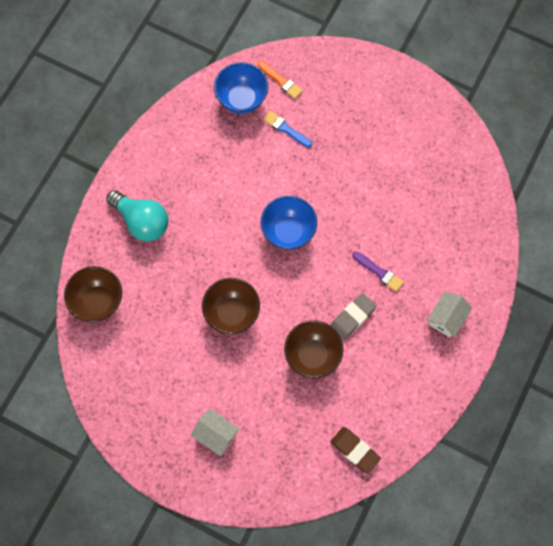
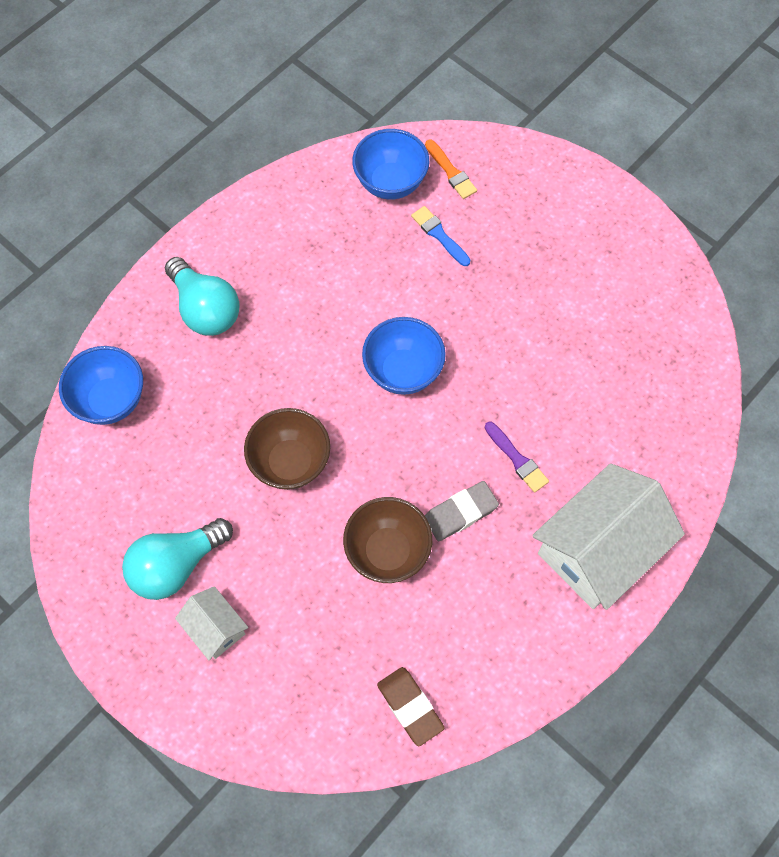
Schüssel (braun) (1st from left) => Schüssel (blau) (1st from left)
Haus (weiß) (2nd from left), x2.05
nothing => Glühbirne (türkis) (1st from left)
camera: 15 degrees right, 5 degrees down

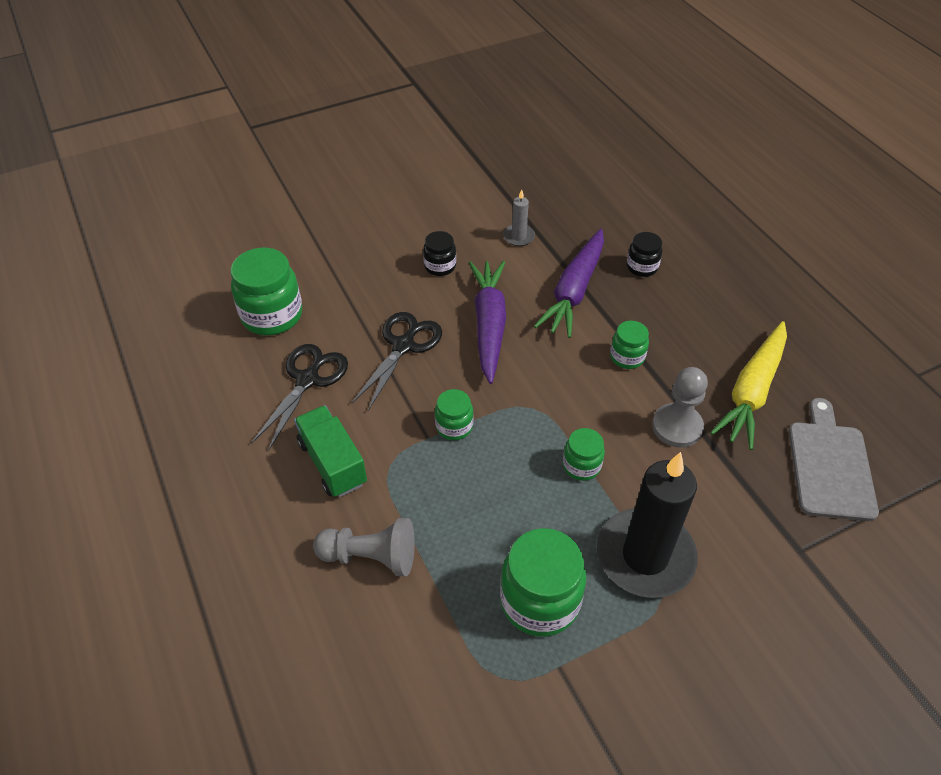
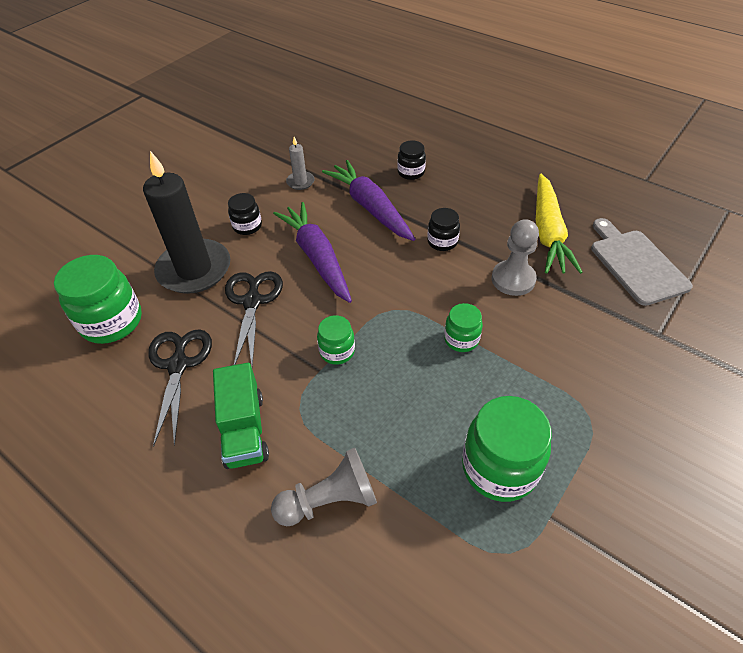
Karotte (lila) (2nd from left), 150 degrees clockwise
Einmachglas (grün) (5th from left) => Einmachglas (schwarz) (3rd from left)
Lastwagen (grün), 135 degrees counterclockwise
Kerze (schwarz), move
camera: 25 degrees left, 0 degrees up

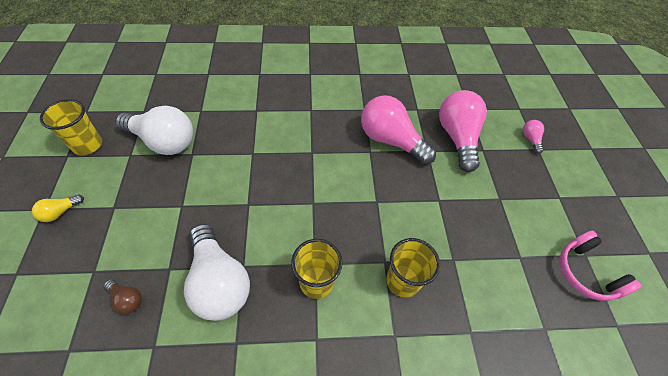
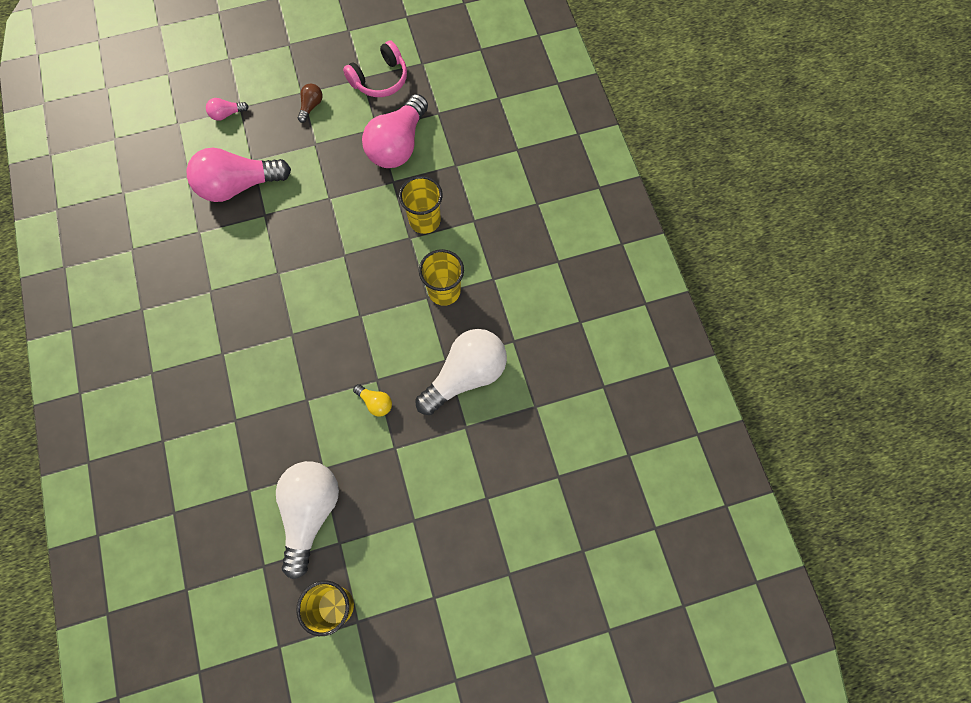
Glühbirne (rosa) (1st from left in the first image) => Glühbirne (rosa) (3rd from left), move
Glühbirne (gelb), move
Glühbirne (braun), move
camera: 100 degrees left, 15 degrees up

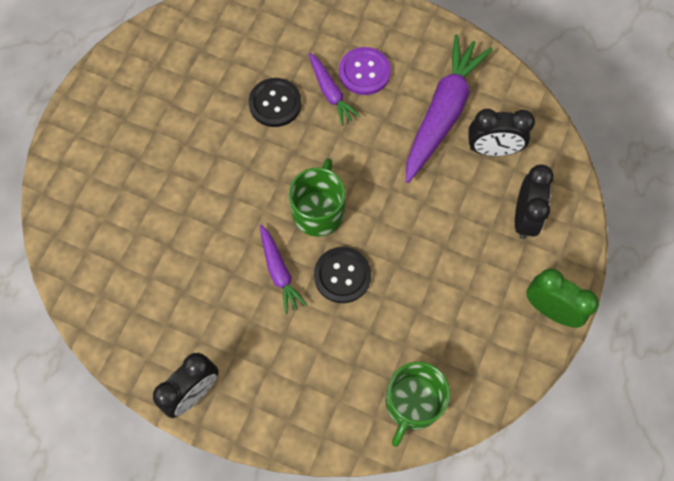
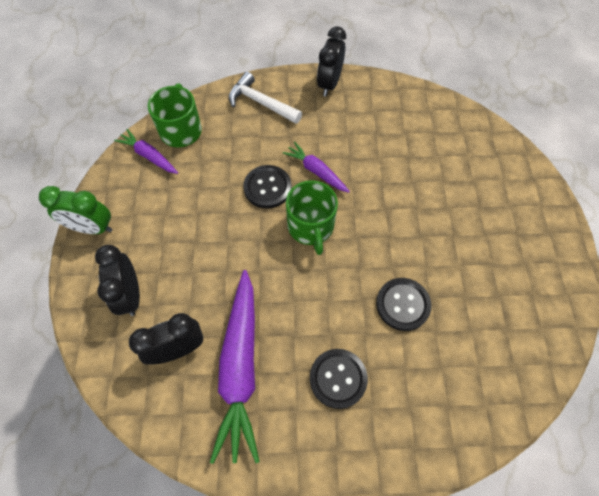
Knopf (lila) => Knopf (schwarz) (2nd from left)
Karotte (lila) (2nd from left in the first image) => Karotte (lila) (1st from left), move
nothing => Hammer (weiß)
camera: 155 degrees right, 5 degrees down

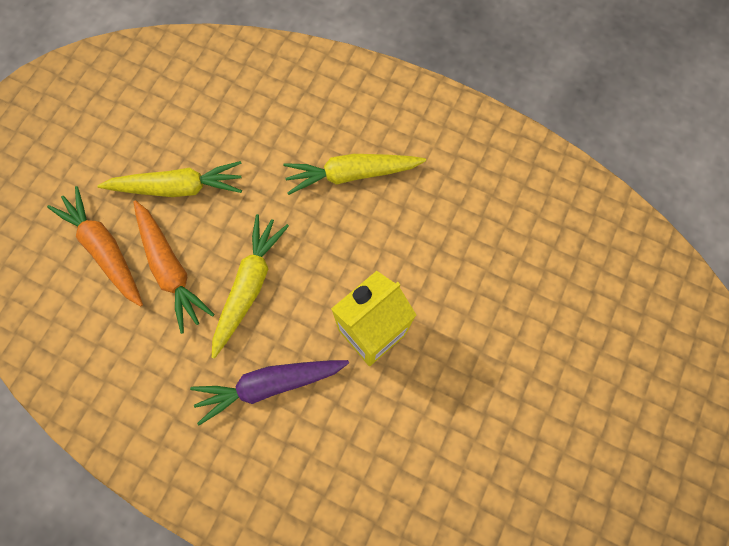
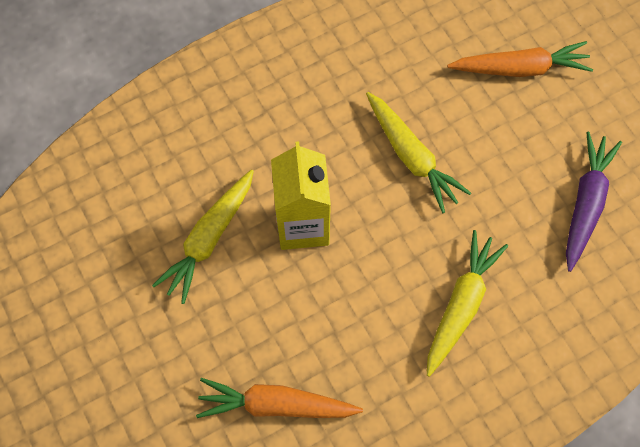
Karotte (gelb) (1st from left), move
Karotte (orange) (2nd from left in the first image) => Karotte (orange) (1st from left), move
Karotte (lila), move
camera: 125 degrees right, 5 degrees down

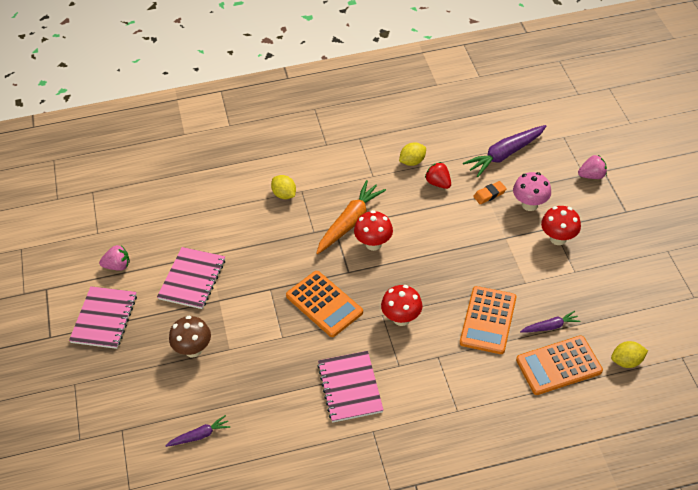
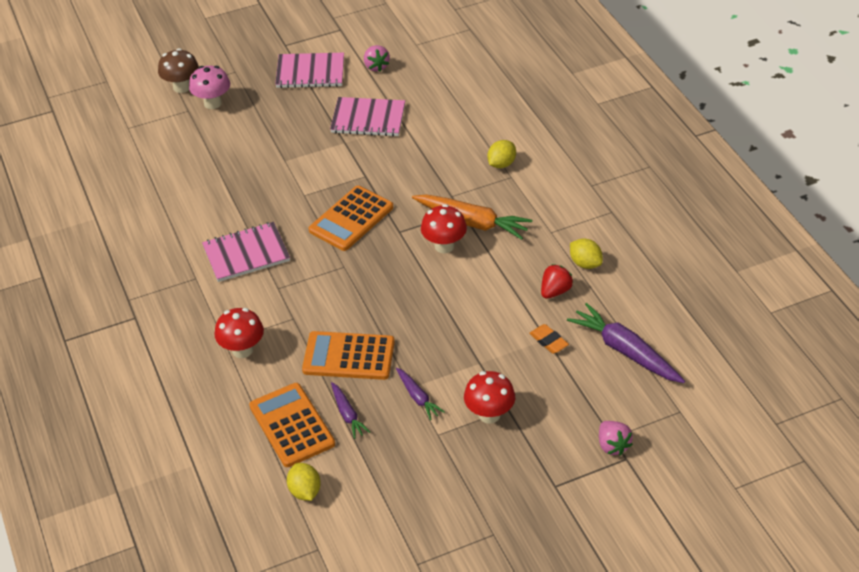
Pilz (rosa), move
Pilz (rot) (2nd from left in the first image) => Pilz (rot) (1st from left), move
Pilz (braun), move
Karotte (lila) (1st from left in the first image) => Karotte (lila) (2nd from left), move
camera: 80 degrees right, 5 degrees down

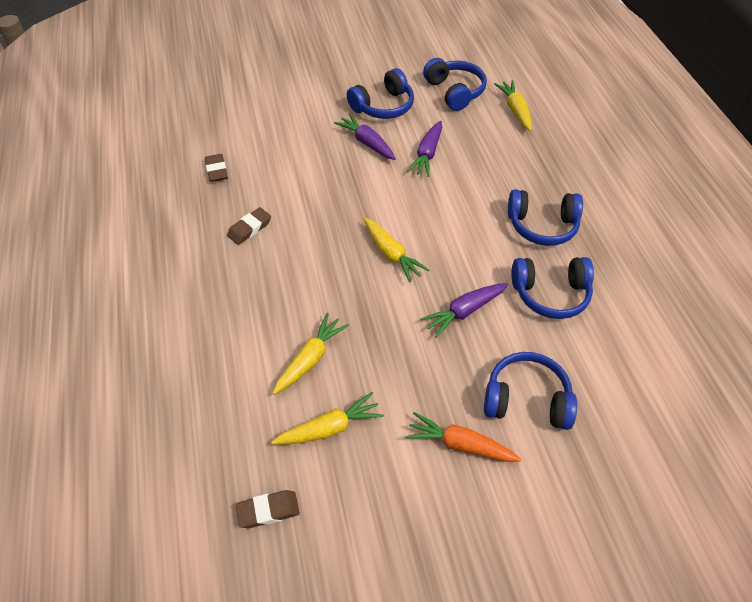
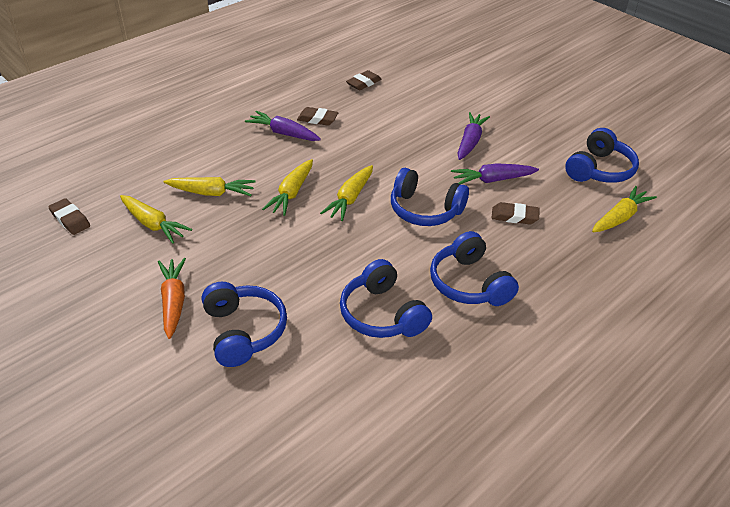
Kopfhörer (blau) (1st from left in the first image) => Kopfhörer (blau) (3rd from left), move
Karotte (lila) (3rd from left in the first image) => Karotte (lila) (1st from left), move
nothing => Karotte (gelb) (3rd from left)
nothing => Radiergummi (braun) (4th from left)
camera: 60 degrees right, 10 degrees down

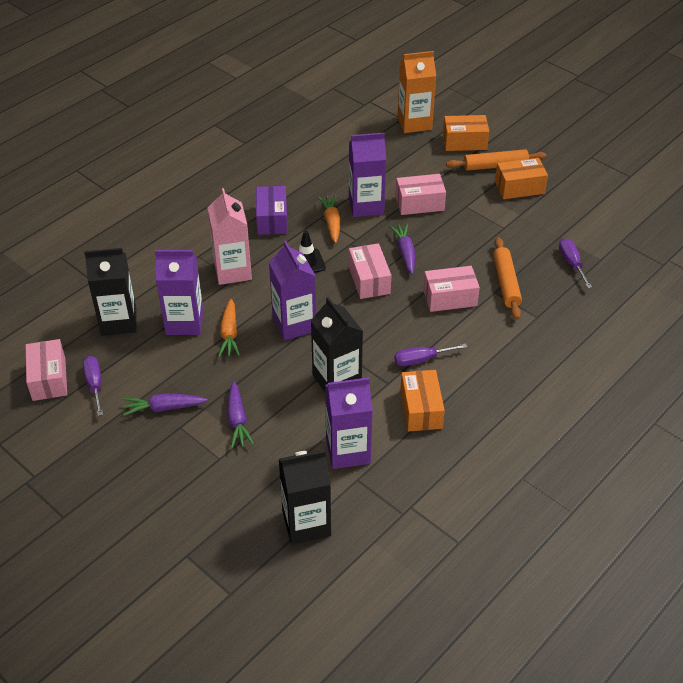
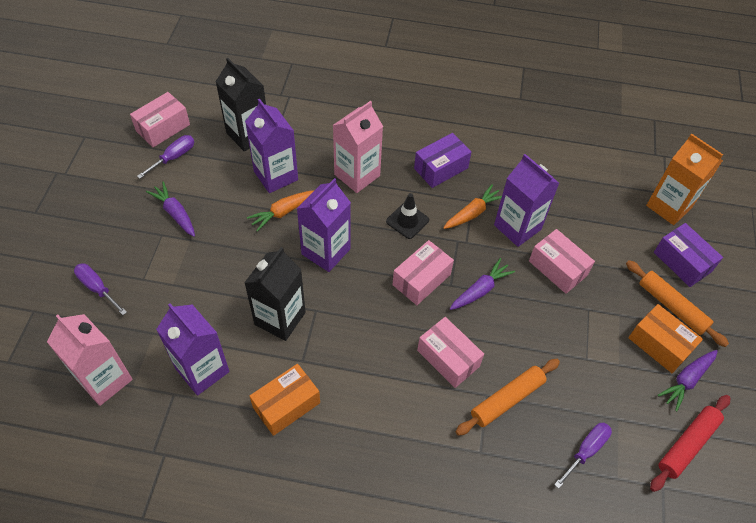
Schachtel (orange) (2nd from left) => Schachtel (lila) (2nd from left)
Schraubenzieher (lila) (2nd from left in the first image) => Schraubenzieher (lila) (1st from left), move
Karotte (lila) (2nd from left in the first image) => Karotte (lila) (3rd from left), move
Getränkekarton (schwarz) (2nd from left) => Getränkekarton (rosa) (1st from left)
nothing => Nudelholz (rot)
camera: 55 degrees right, 10 degrees up

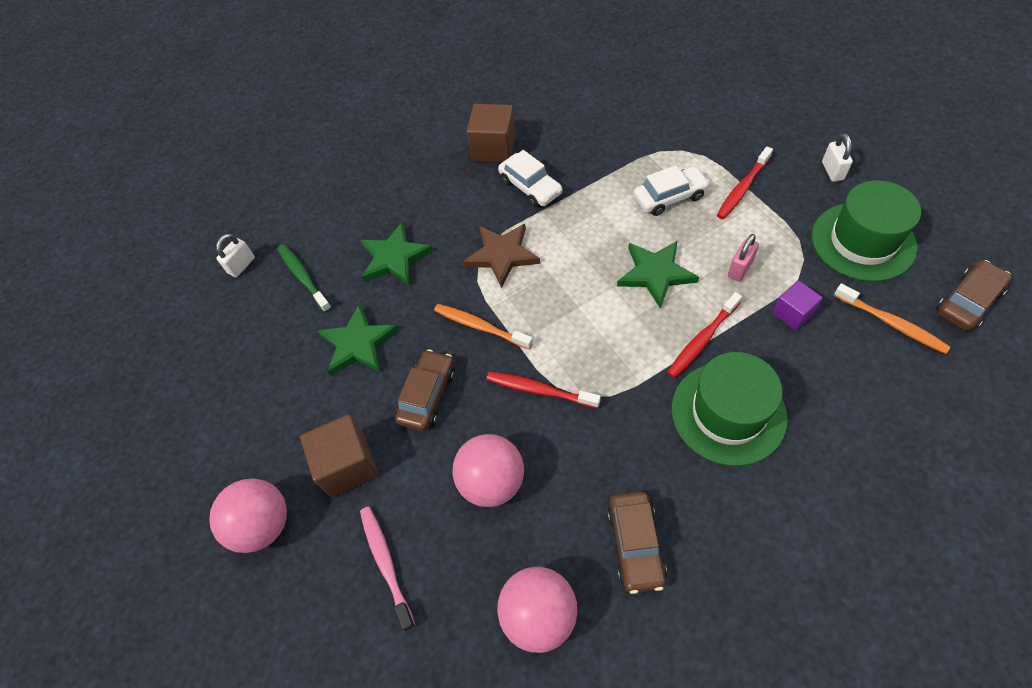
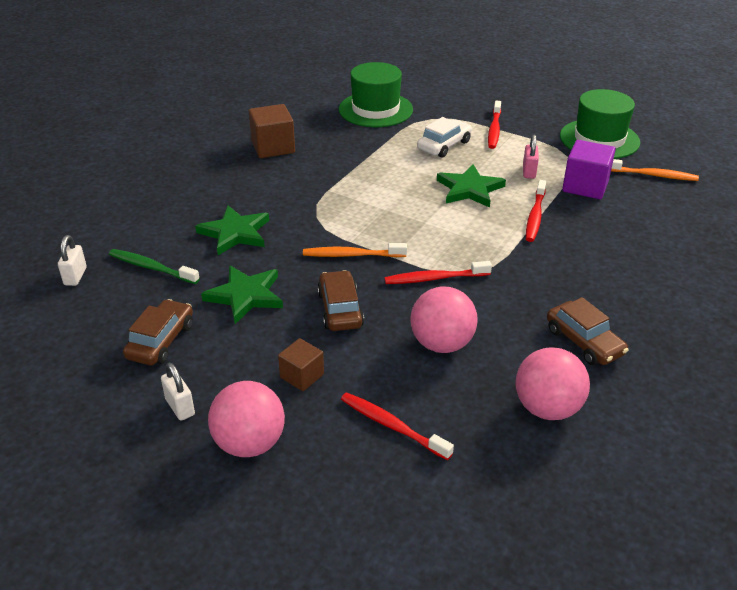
Vorhängeschloss (weiß) (2nd from left), move
Auto (weiß) (1st from left) => nothing
Stern (braun) => nothing
Auto (braun) (3rd from left in the first image) => Auto (braun) (1st from left), move
Kubus (lila), x1.63
Hut (grün) (1st from left), move
Kubus (braun) (1st from left in the first image) => Kubus (braun) (2nd from left), x0.61
Zahnbürste (rosa) => Zahnbürste (rot) (1st from left)
camera: 35 degrees left, 20 degrees down

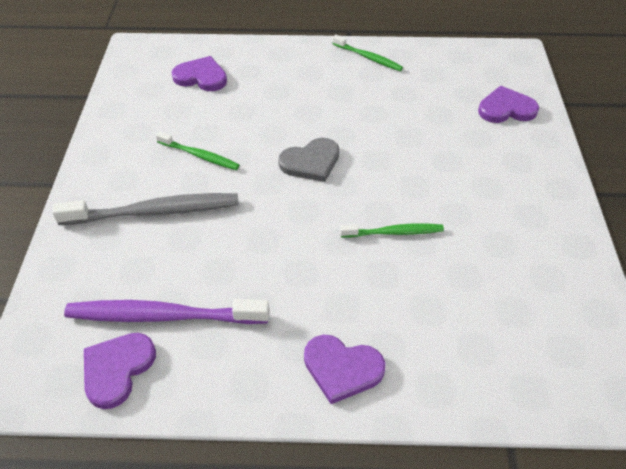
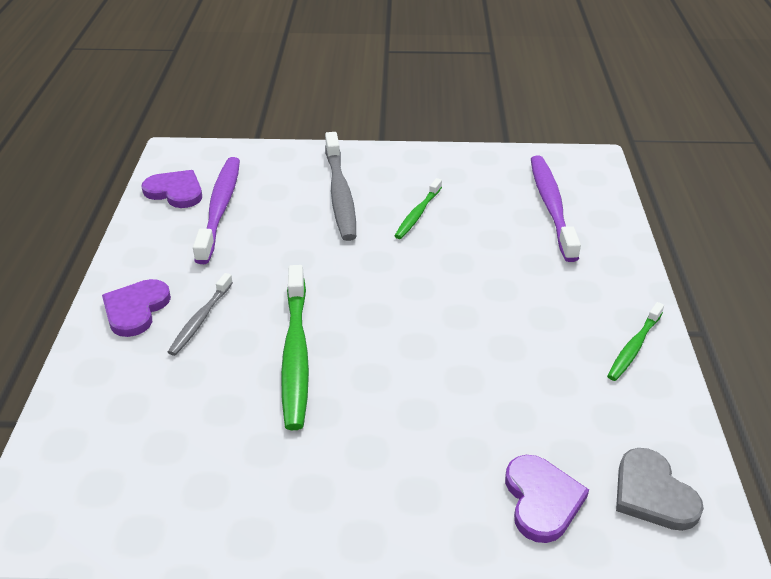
Herz (lila) (2nd from left) => Zahnbürste (lila) (2nd from left)
Herz (grau), move
Zahnbürste (grün) (3rd from left in the first image) => Zahnbürste (grün) (1st from left), x1.76
nothing => Zahnbürste (grau) (1st from left)
camera: 90 degrees right, 10 degrees down

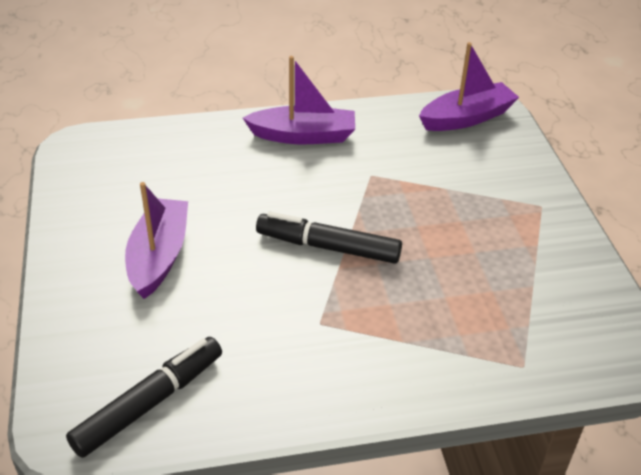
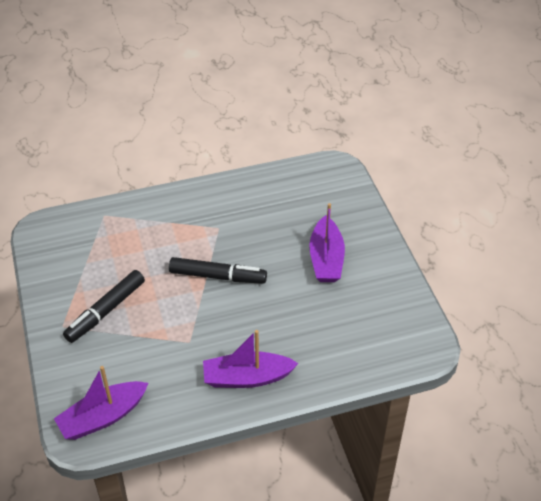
Filzstift (schwarz) (1st from left), move
camera: 175 degrees right, 5 degrees up

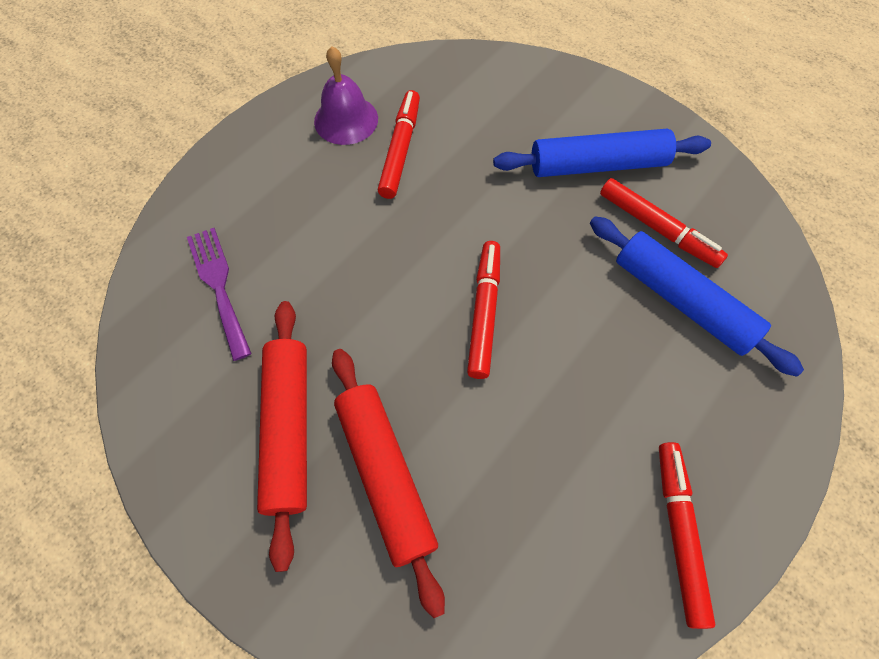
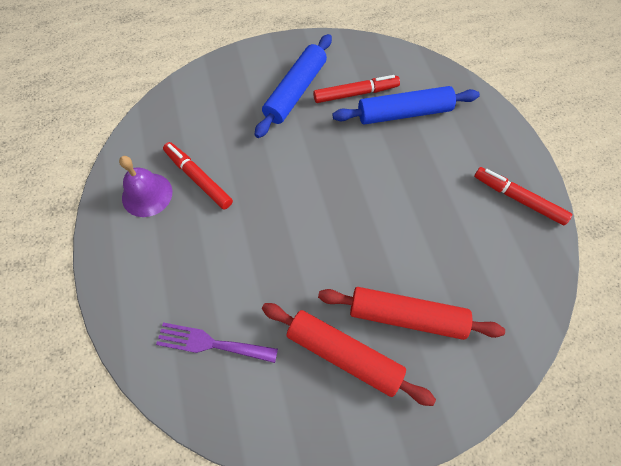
Filzstift (rot) (2nd from left) => nothing
camera: 55 degrees left, 0 degrees up

